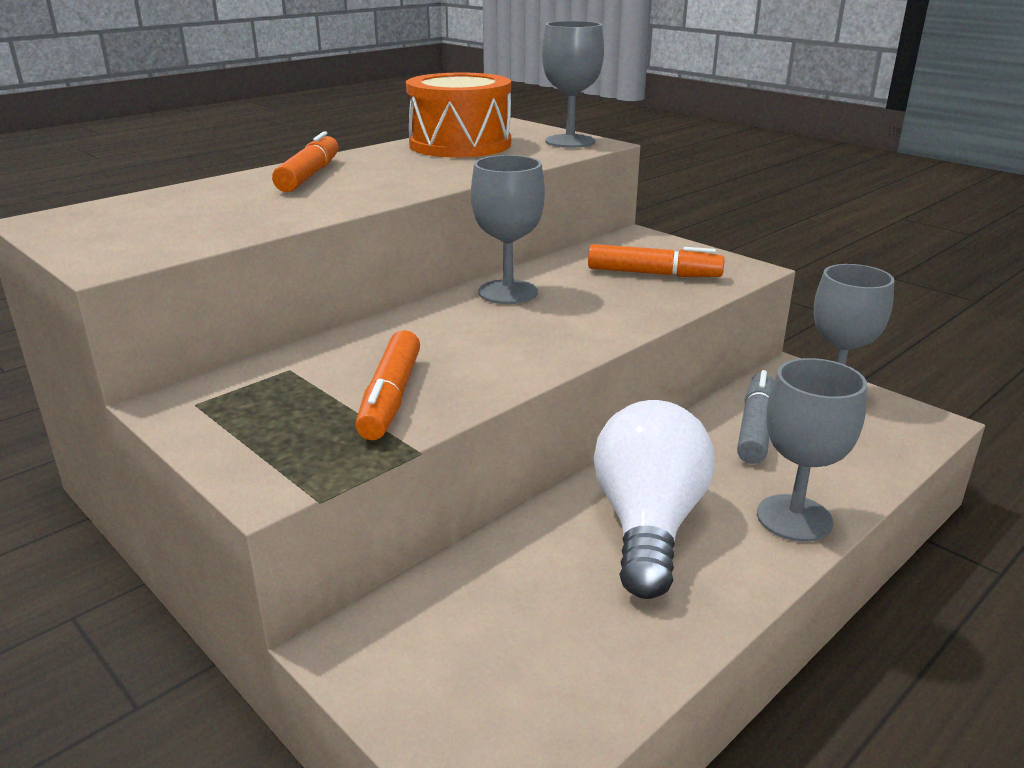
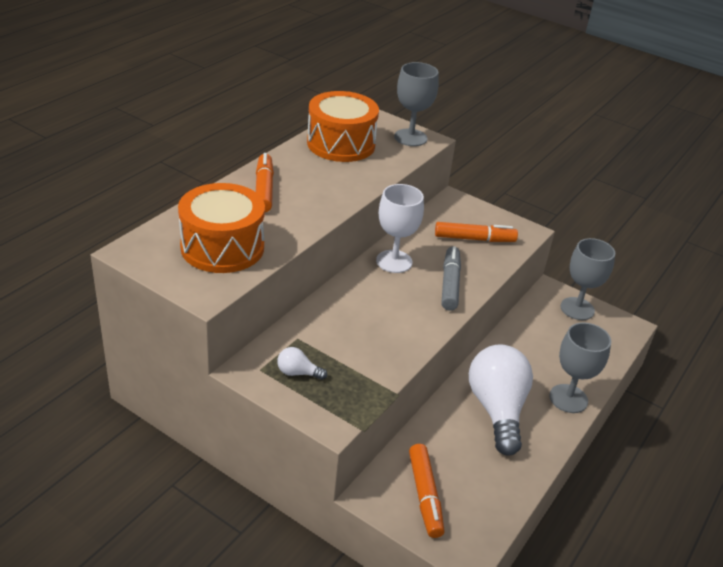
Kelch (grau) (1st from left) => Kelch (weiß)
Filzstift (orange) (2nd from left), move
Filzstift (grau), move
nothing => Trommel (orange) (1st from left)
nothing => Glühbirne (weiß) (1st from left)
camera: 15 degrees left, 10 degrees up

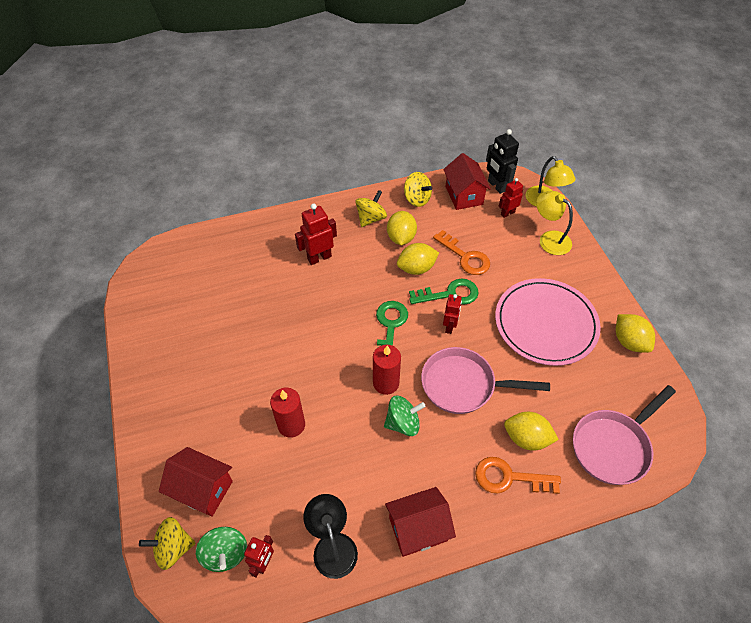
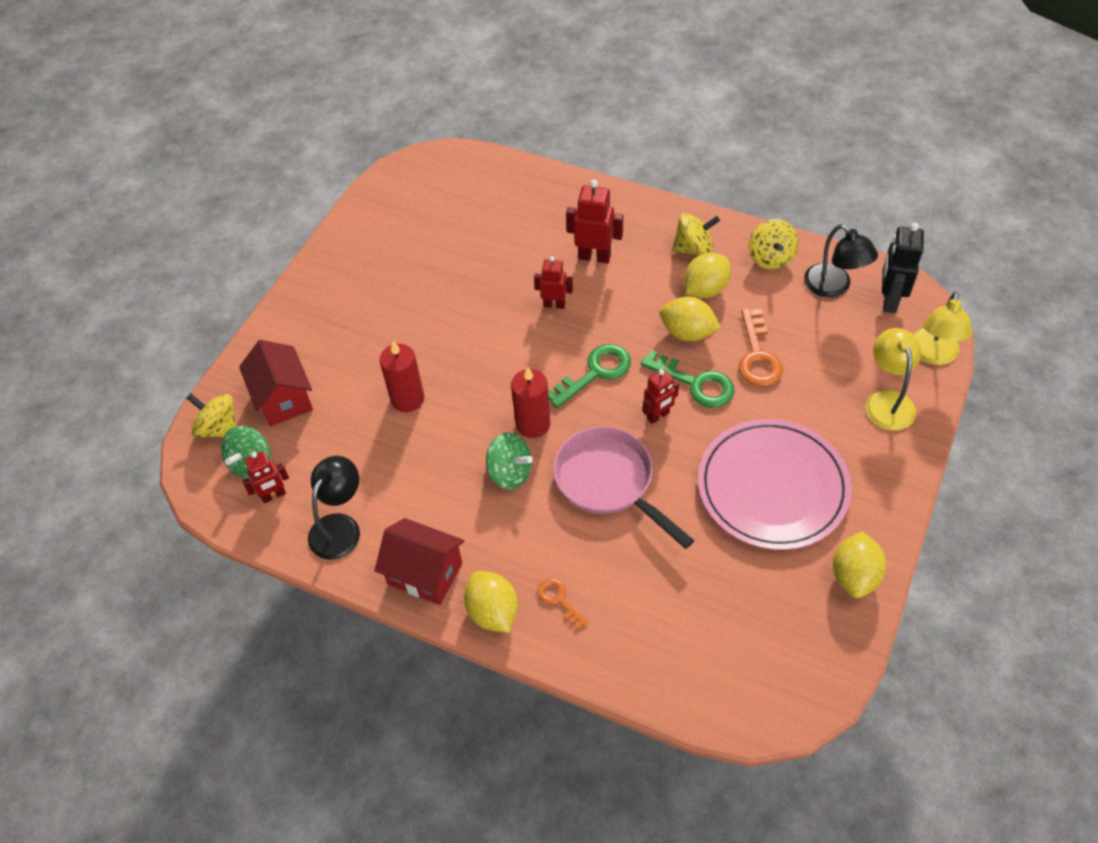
Haus (rot) (3rd from left) => Lampe (schwarz) (2nd from left)
Roboter (rot) (4th from left in the first image) => Roboter (rot) (2nd from left), move
Pfanne (rosa) (2nd from left) => nothing
Zitrone (gelb) (3rd from left in the first image) => Zitrone (gelb) (1st from left), move
Schlüssel (orange) (2nd from left in the first image) => Schlüssel (orange) (1st from left), x0.57
camera: 45 degrees right, 0 degrees up

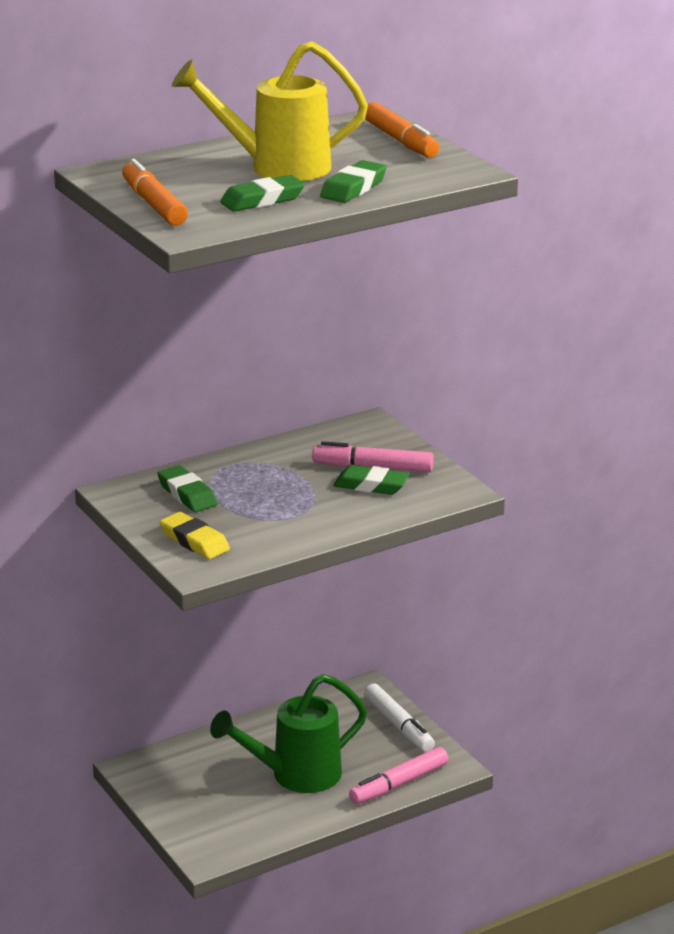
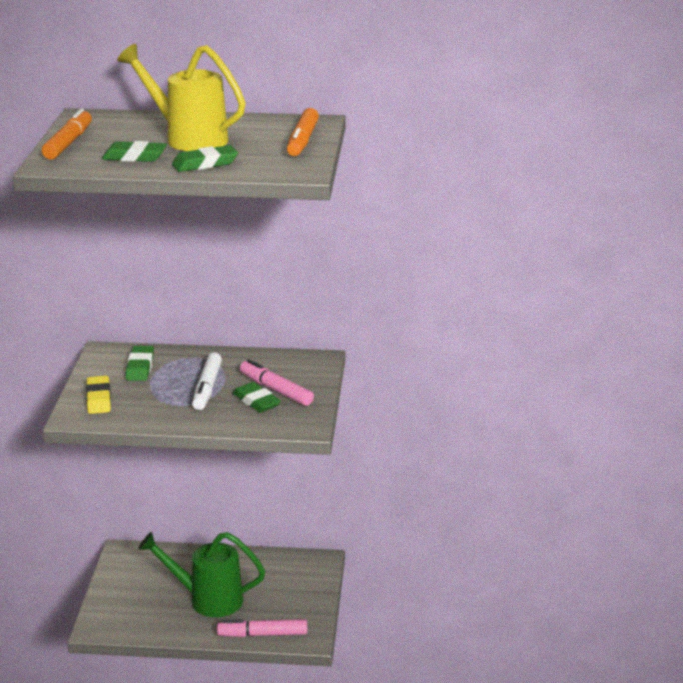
Filzstift (weiß), move
camera: 35 degrees right, 0 degrees up

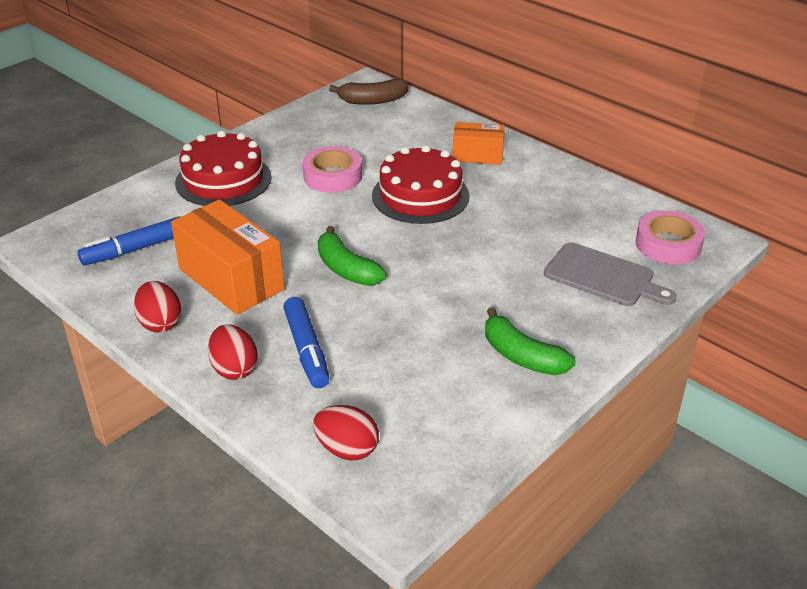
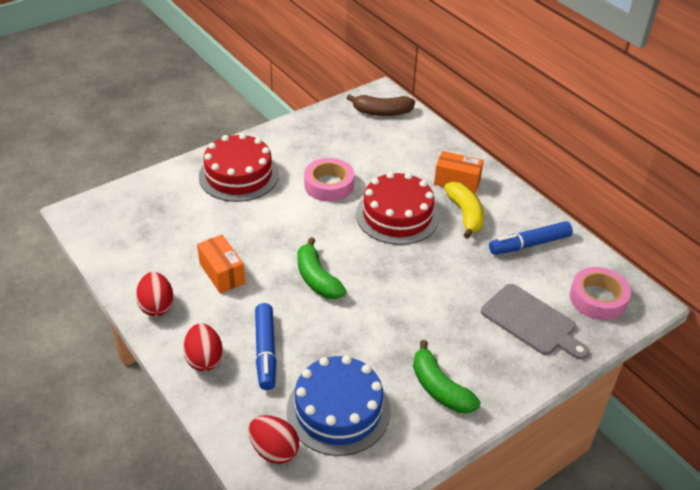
Schachtel (orange) (1st from left), x0.58
Filzstift (blau) (1st from left in the first image) => Filzstift (blau) (2nd from left), move
nothing => Banane (gelb)
nothing => Kuchen (blau)
camera: 10 degrees right, 5 degrees up

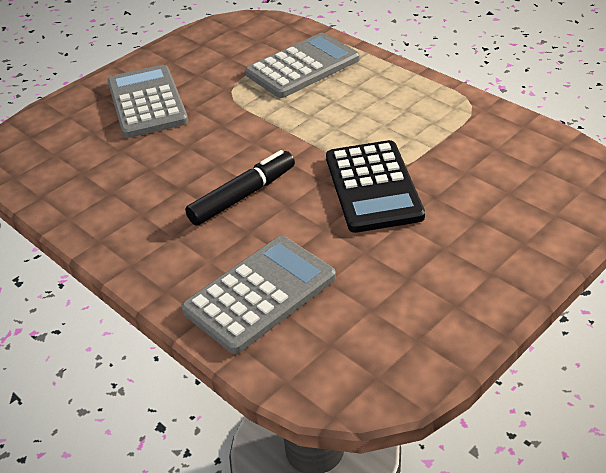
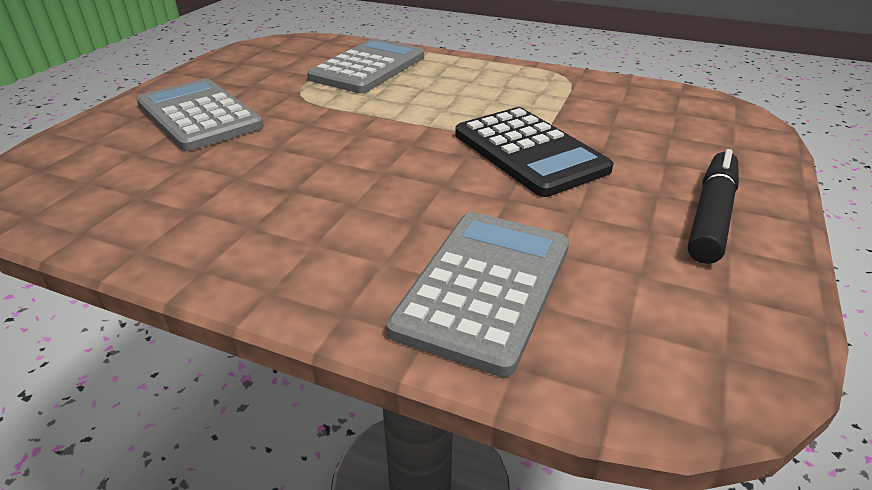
Filzstift (schwarz), move
camera: 25 degrees left, 5 degrees down

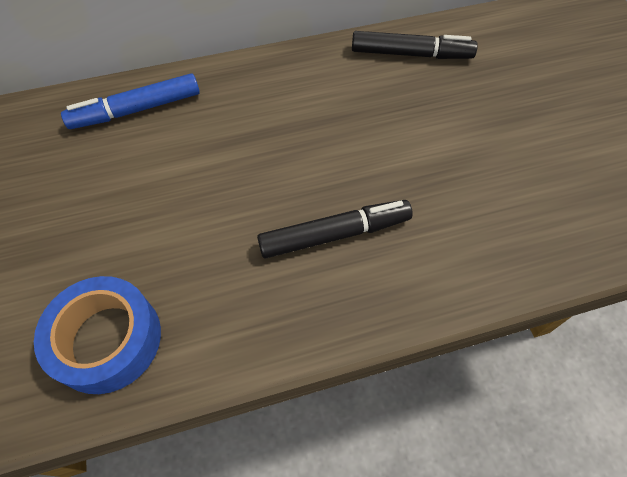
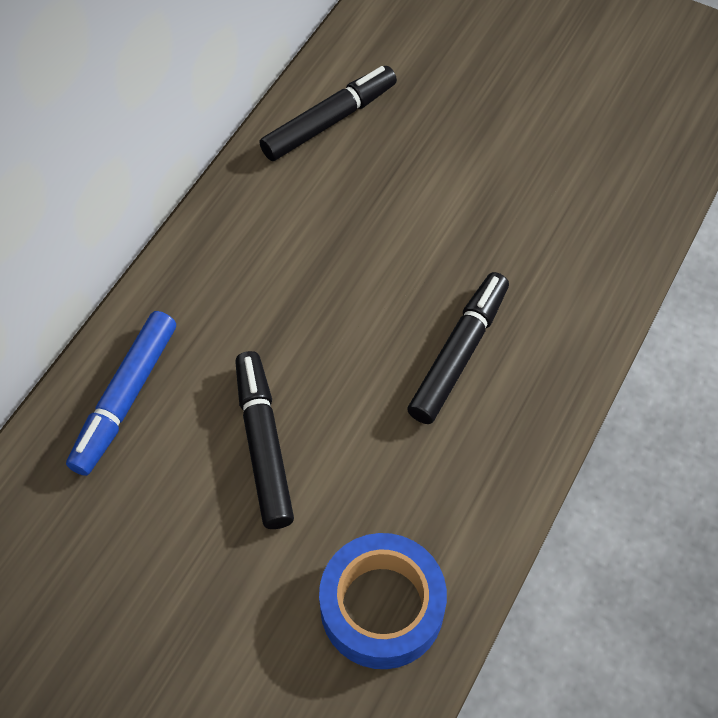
nothing => Filzstift (schwarz) (1st from left)
camera: 45 degrees left, 0 degrees up

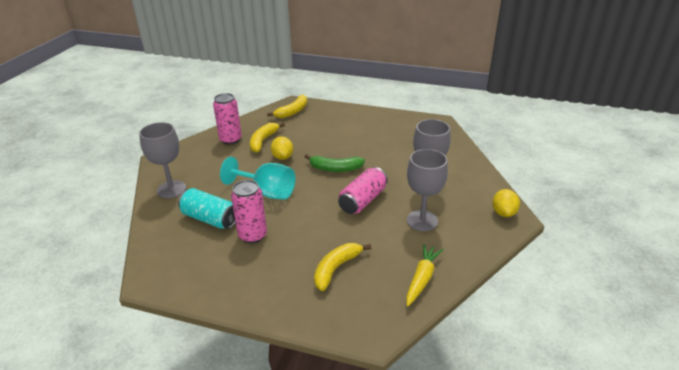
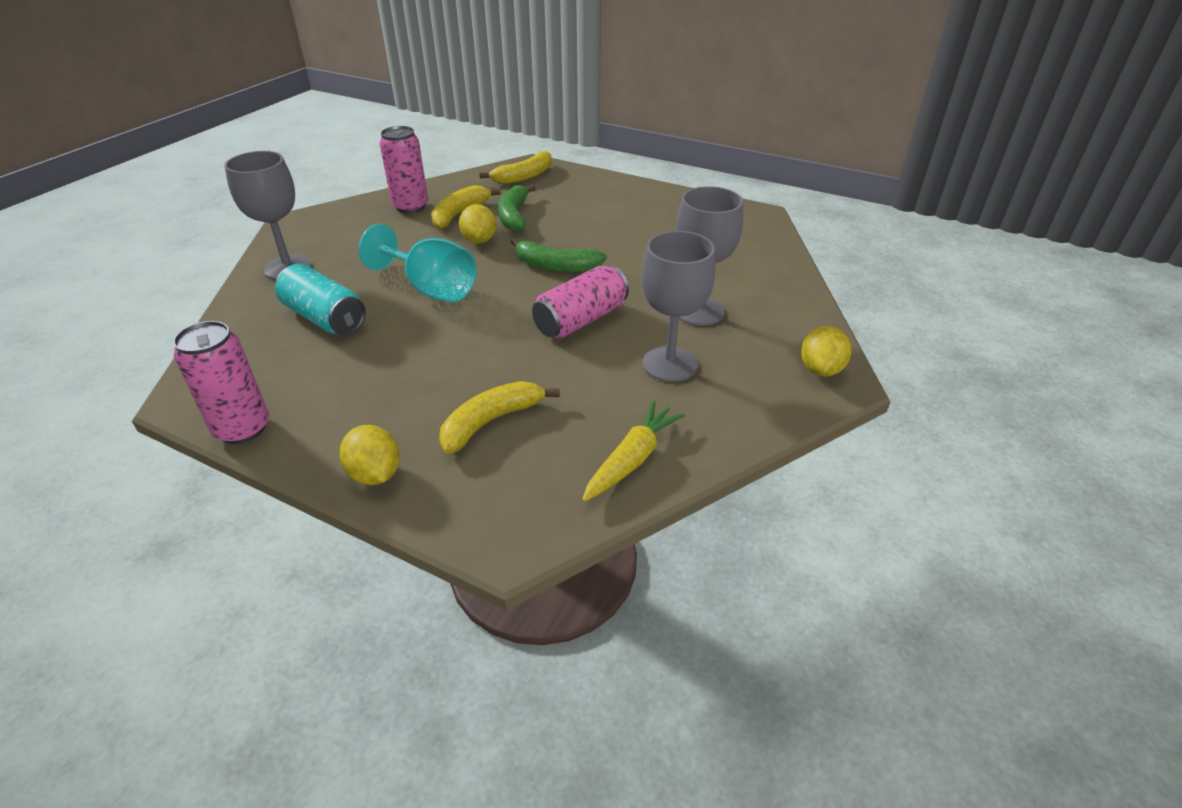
Dose (rosa) (2nd from left in the first image) => Dose (rosa) (1st from left), move
nothing => Banane (grün) (1st from left)
nothing => Zitrone (gelb) (1st from left)
camera: 10 degrees right, 5 degrees up

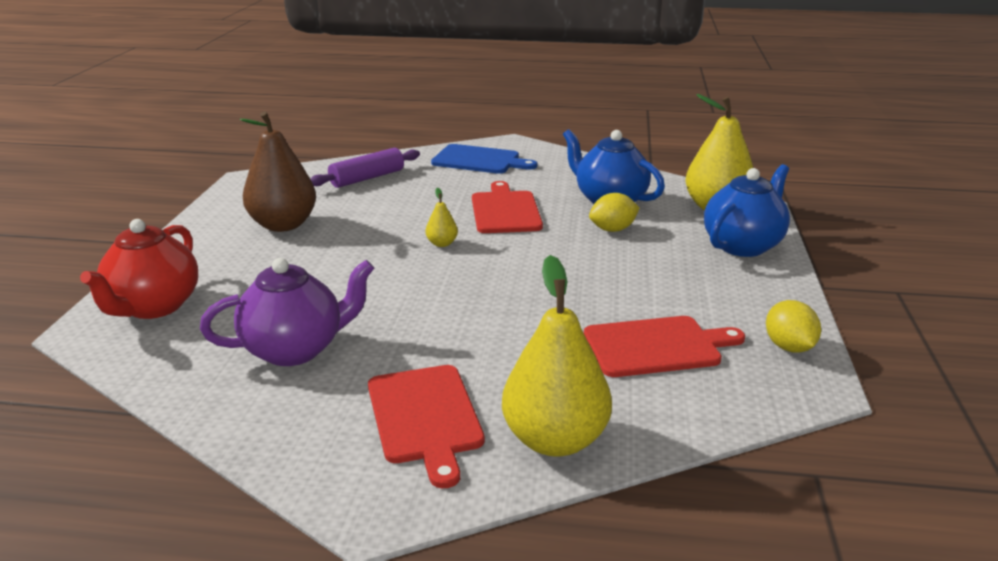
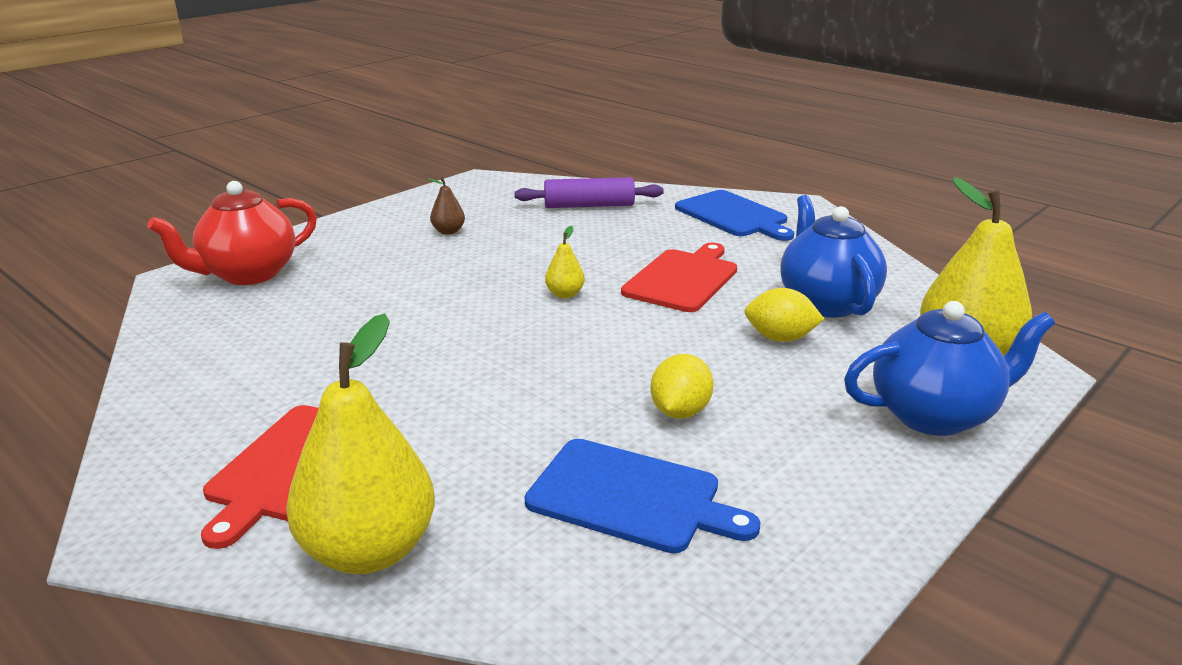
Birne (braun), x0.44
Teekanne (lila) => nothing
Zitrone (gelb) (2nd from left in the first image) => Zitrone (gelb) (1st from left), move
Schneidebrett (rot) (3rd from left) => Schneidebrett (blau) (1st from left)
camera: 35 degrees right, 0 degrees up

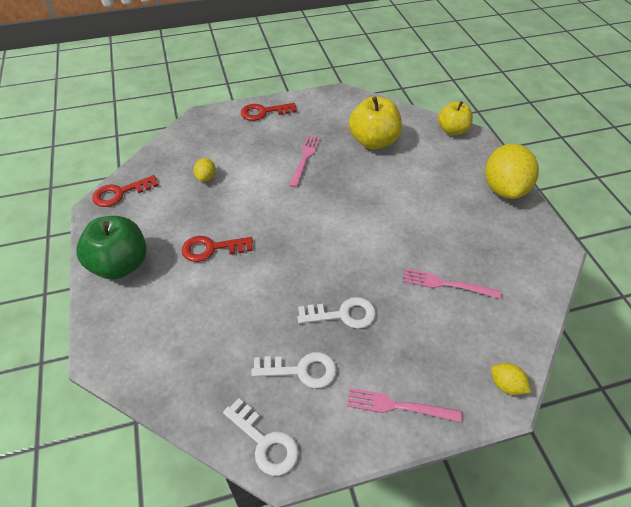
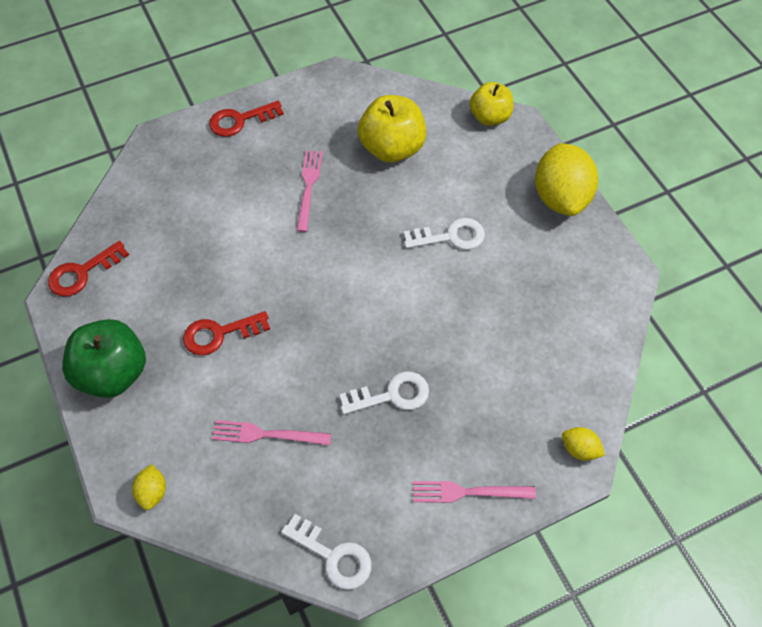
Zitrone (gelb) (1st from left), move
Gabel (rosa) (3rd from left in the first image) => Gabel (rosa) (1st from left), move
Schlüssel (weiß) (2nd from left in the first image) => Schlüssel (weiß) (3rd from left), move
camera: 10 degrees left, 10 degrees up

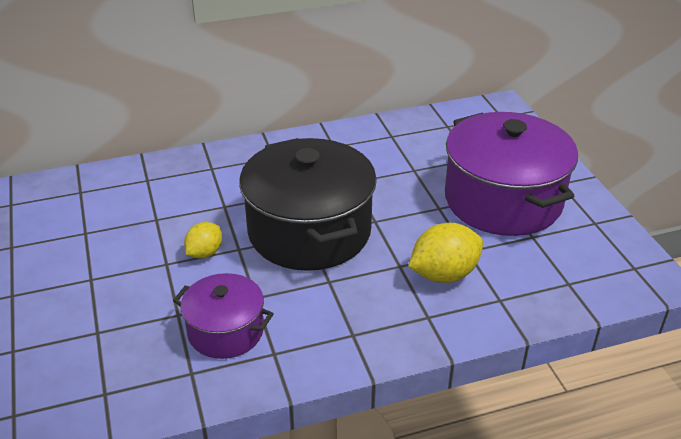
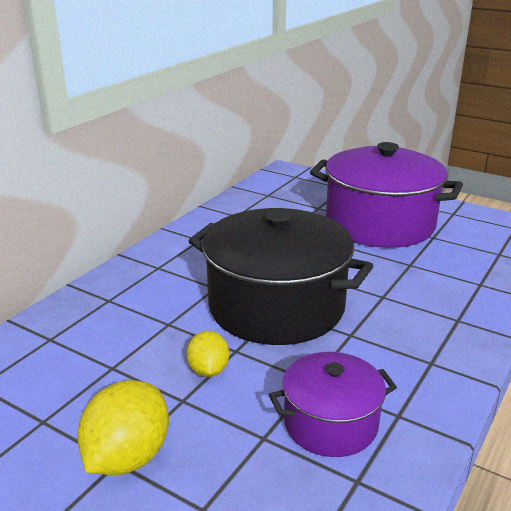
Zitrone (gelb) (2nd from left in the first image) => Zitrone (gelb) (1st from left), move
camera: 40 degrees left, 10 degrees down

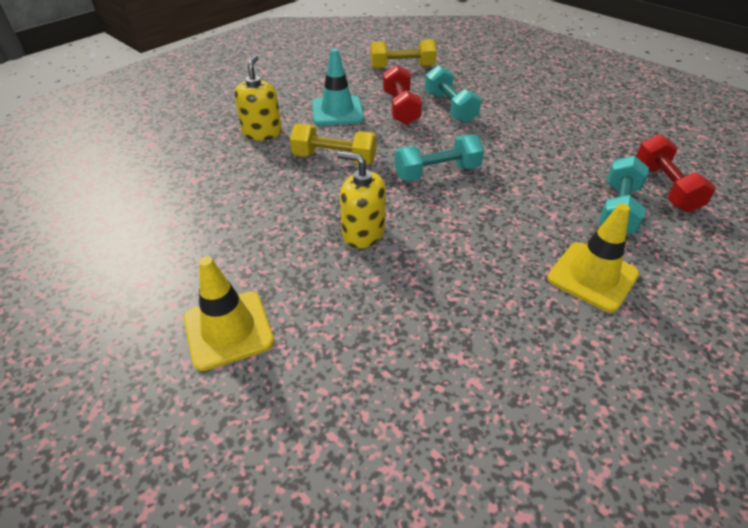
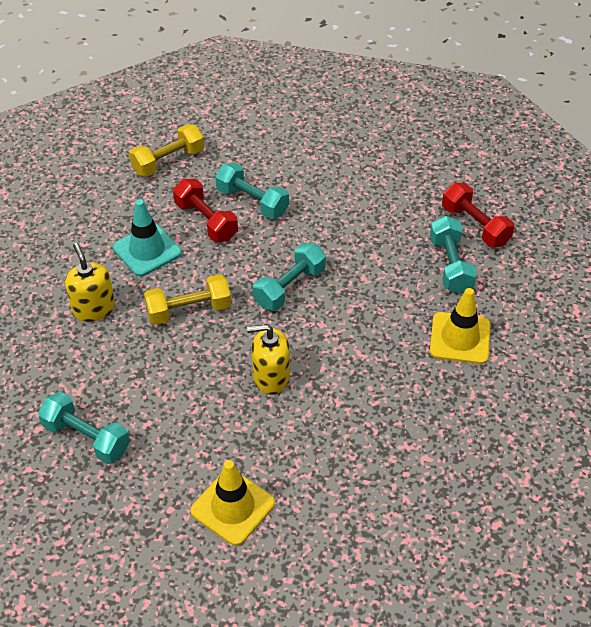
nothing => Hantel (türkis) (1st from left)
camera: 30 degrees left, 5 degrees up

